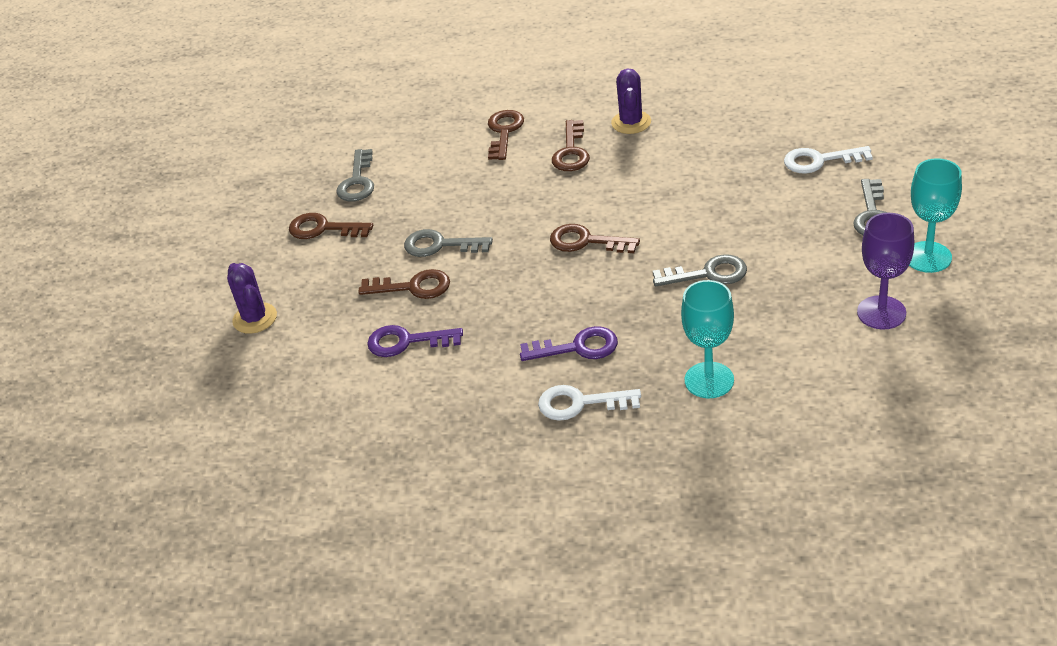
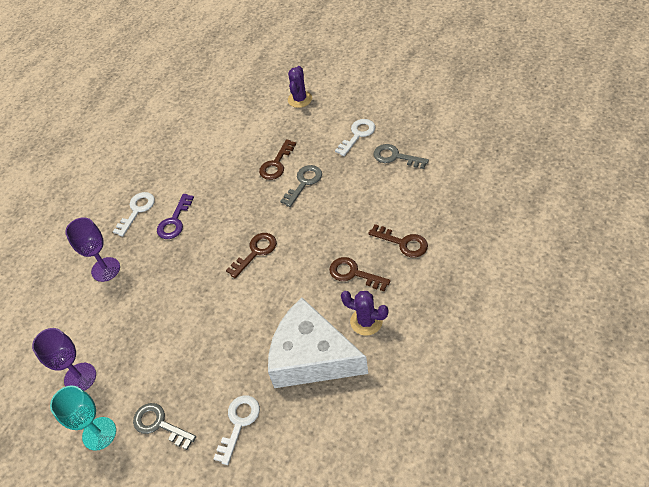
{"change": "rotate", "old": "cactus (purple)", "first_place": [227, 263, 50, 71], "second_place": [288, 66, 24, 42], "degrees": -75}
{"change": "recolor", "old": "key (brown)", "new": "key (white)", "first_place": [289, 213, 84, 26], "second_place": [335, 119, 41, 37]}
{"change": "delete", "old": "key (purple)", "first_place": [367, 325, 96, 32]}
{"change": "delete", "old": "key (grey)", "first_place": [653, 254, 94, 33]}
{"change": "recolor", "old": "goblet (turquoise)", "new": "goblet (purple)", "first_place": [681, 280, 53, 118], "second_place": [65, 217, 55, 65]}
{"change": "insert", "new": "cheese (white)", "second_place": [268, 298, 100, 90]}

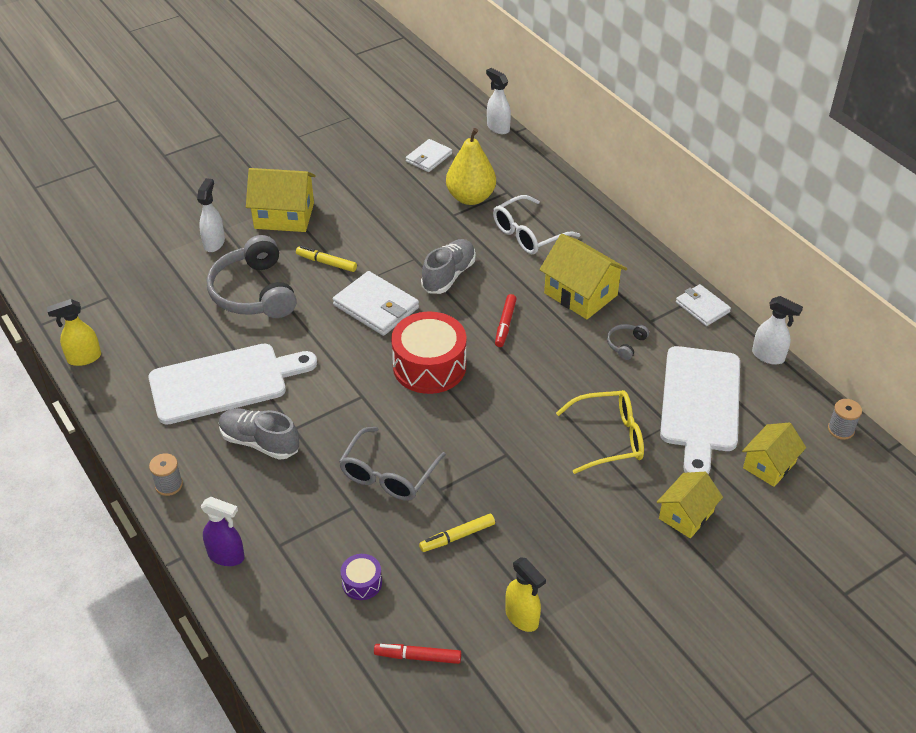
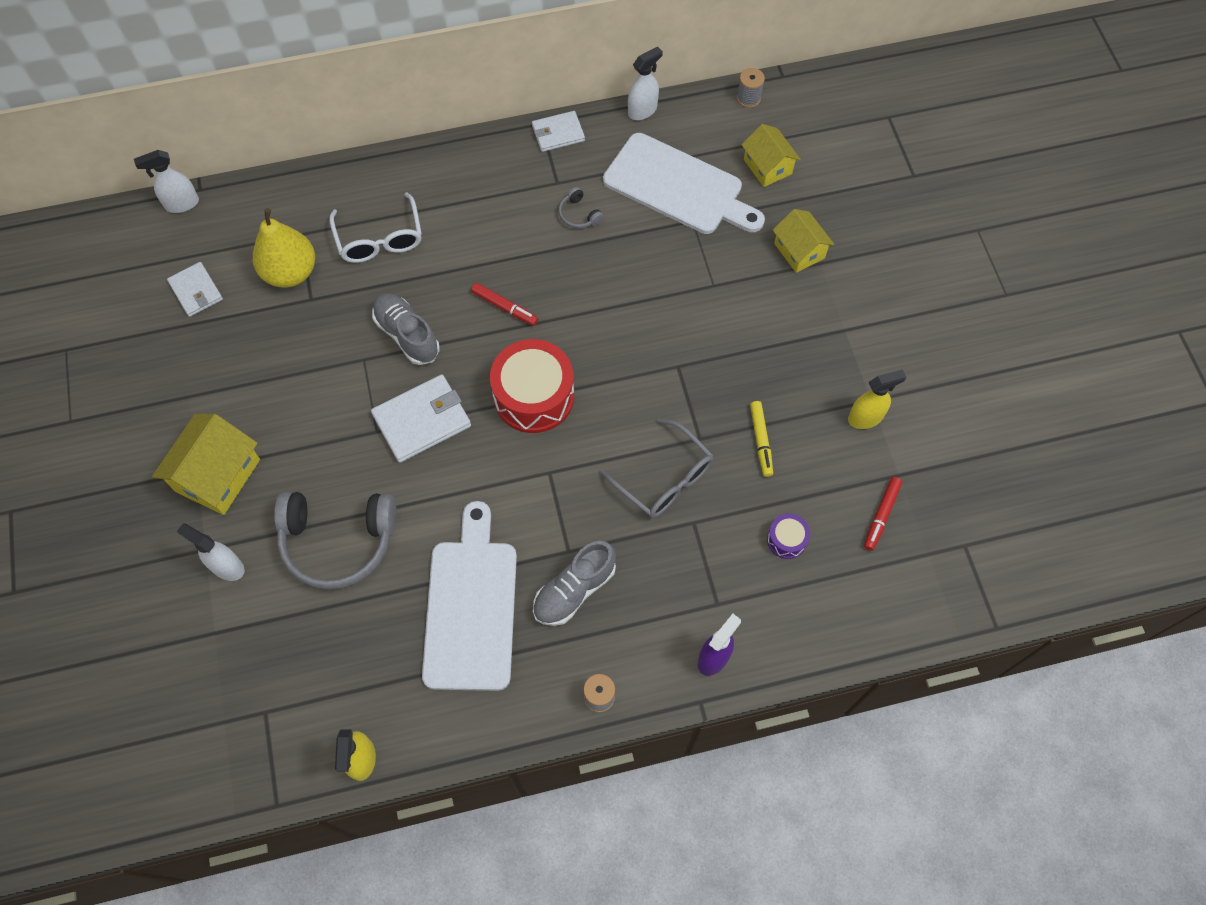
{"change": "delete", "old": "marker (yellow)", "first_place": [296, 246, 61, 26]}
{"change": "delete", "old": "house (yellow)", "first_place": [539, 234, 88, 85]}
{"change": "delete", "old": "glasses (yellow)", "first_place": [556, 390, 88, 84]}

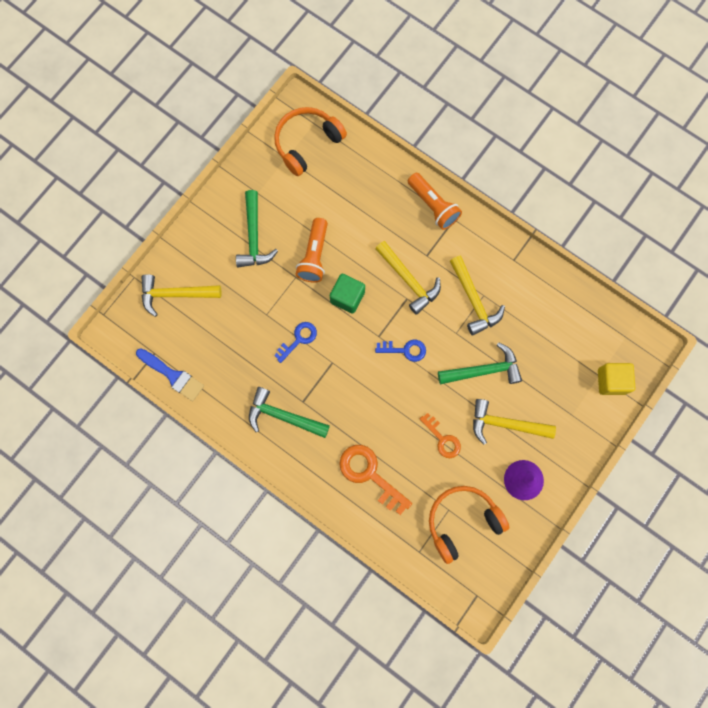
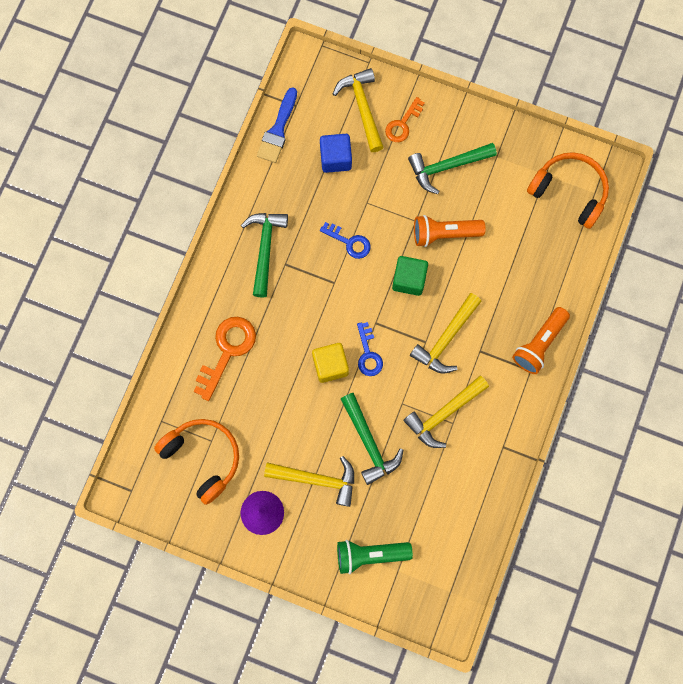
{"change": "move", "old": "key (orange)", "first_place": [420, 413, 41, 45], "second_place": [385, 97, 40, 45]}
{"change": "rotate", "old": "hammer (yellow)", "first_place": [473, 399, 83, 45], "second_place": [264, 456, 90, 51], "degrees": 105}
{"change": "move", "old": "cube (yellow)", "first_place": [598, 363, 37, 32], "second_place": [312, 343, 37, 40]}
{"change": "insert", "new": "cube (blue)", "second_place": [320, 134, 32, 39]}
{"change": "insert", "new": "flashlight (green)", "second_place": [337, 540, 76, 34]}

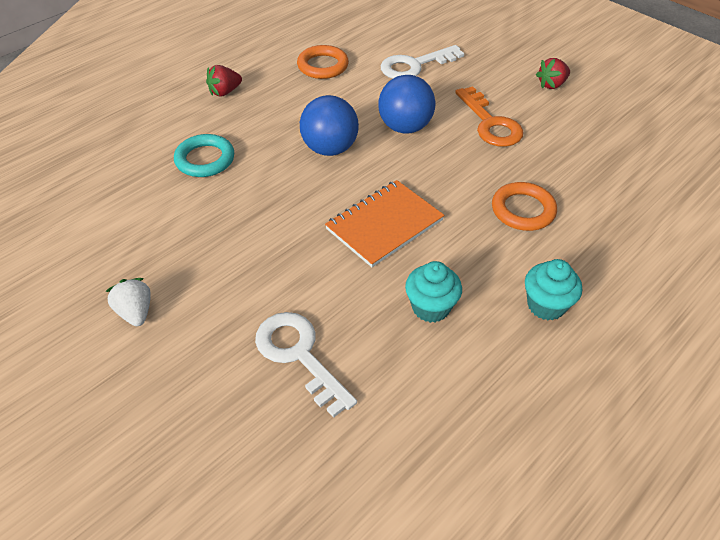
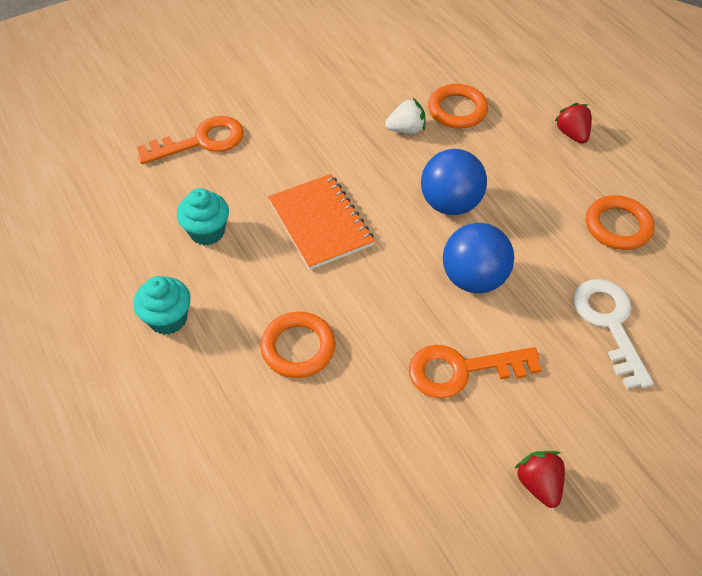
{"change": "move", "old": "strawberry (white)", "first_place": [105, 278, 46, 48], "second_place": [385, 98, 41, 36]}
{"change": "recolor", "old": "ring (turquoise)", "new": "ring (orange)", "first_place": [174, 134, 60, 43], "second_place": [428, 84, 60, 45]}
{"change": "recolor", "old": "key (white)", "new": "key (orange)", "first_place": [255, 312, 102, 106], "second_place": [137, 116, 107, 48]}

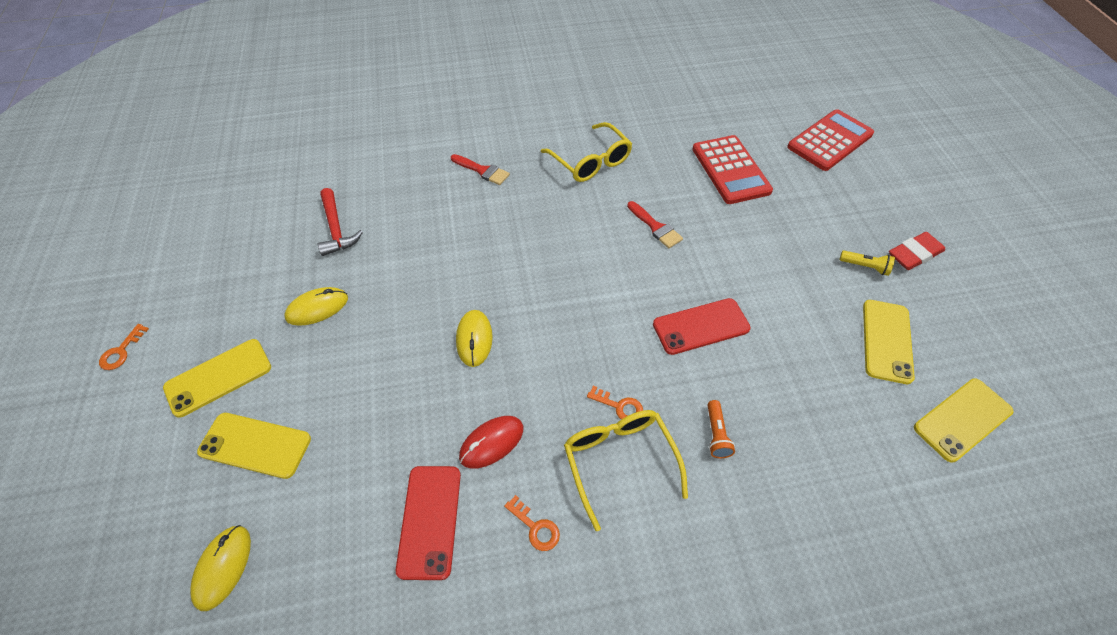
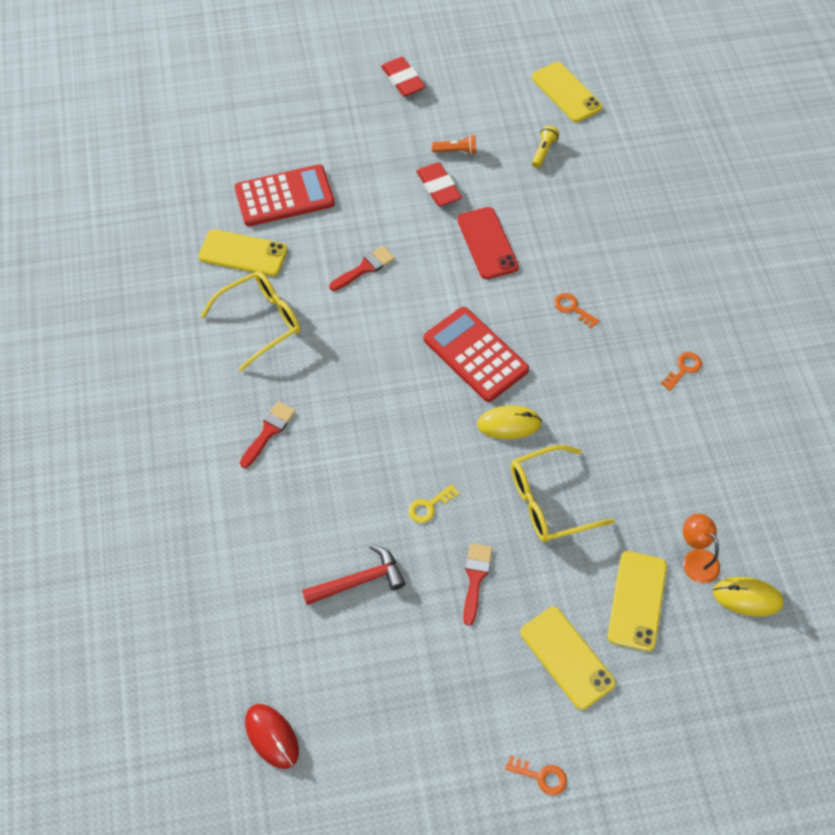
{"change": "replace", "old": "mouse (yellow)", "new": "brush (red)", "first_place": [285, 287, 63, 39], "second_place": [463, 543, 29, 83]}
{"change": "delete", "old": "phone (red)", "first_place": [396, 466, 65, 114]}
{"change": "move", "old": "mouse (red)", "first_place": [459, 416, 64, 53], "second_place": [245, 704, 54, 65]}
{"change": "move", "old": "glasses (yellow)", "first_place": [564, 410, 124, 121], "second_place": [511, 445, 103, 97]}
{"change": "rotate", "old": "key (orange)", "first_place": [587, 386, 56, 33], "second_place": [554, 293, 45, 36], "degrees": -75}
{"change": "move", "old": "flashlight (orange)", "first_place": [707, 400, 28, 58], "second_place": [432, 135, 44, 20]}
{"change": "move", "old": "calculator (red)", "first_place": [787, 109, 87, 62], "second_place": [424, 307, 105, 95]}
{"change": "move", "old": "flashlight (yellow)", "first_place": [840, 251, 55, 25], "second_place": [532, 126, 27, 42]}
{"change": "move", "old": "phone (yellow)", "first_place": [863, 300, 52, 84], "second_place": [199, 229, 89, 47]}
{"change": "insert", "new": "key (yellow)", "second_place": [408, 484, 52, 39]}
{"change": "insert", "new": "eraser (red)", "second_place": [416, 162, 46, 44]}
{"change": "insert", "new": "lamp (orange)", "second_place": [683, 514, 37, 69]}

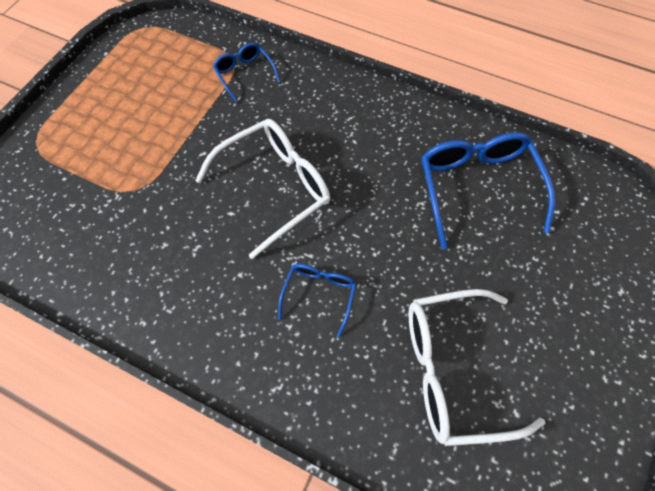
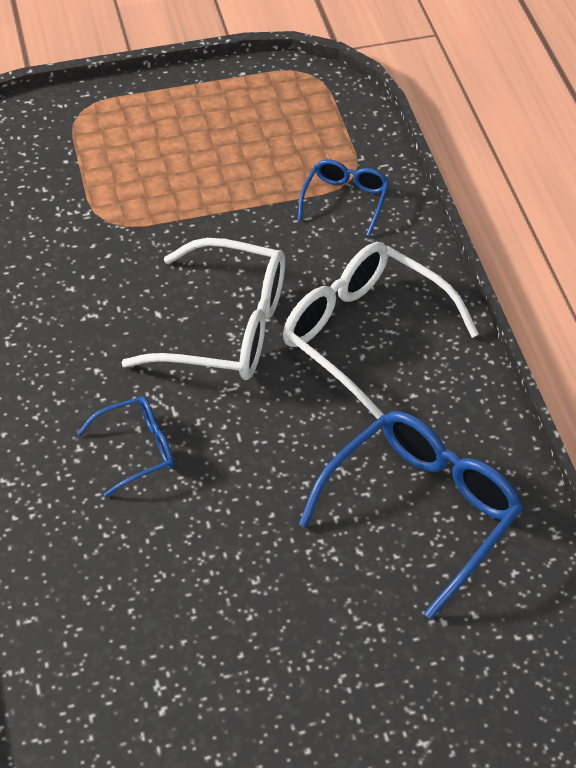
{"change": "move", "old": "glasses (white)", "first_place": [408, 289, 137, 157], "second_place": [283, 242, 196, 177]}

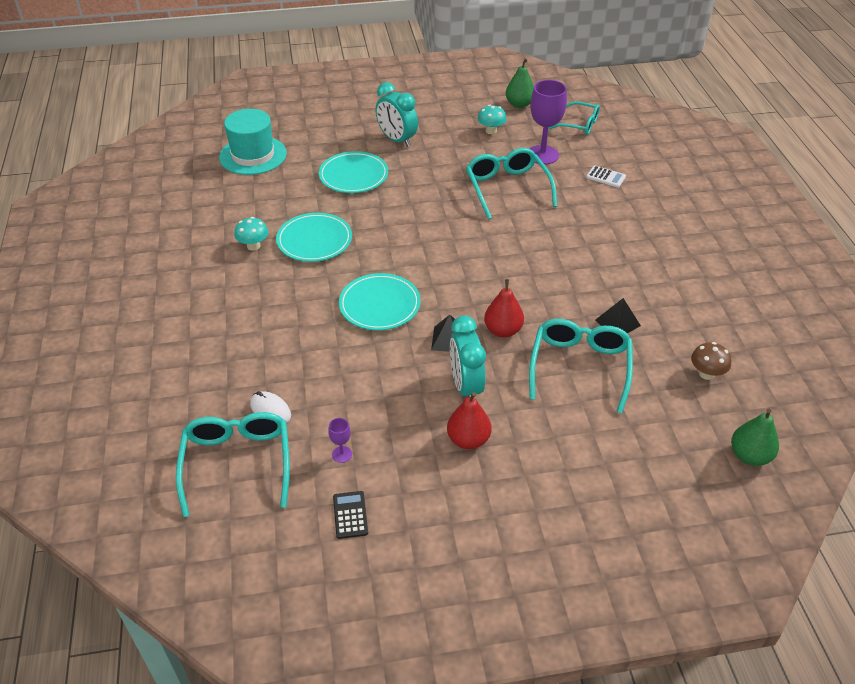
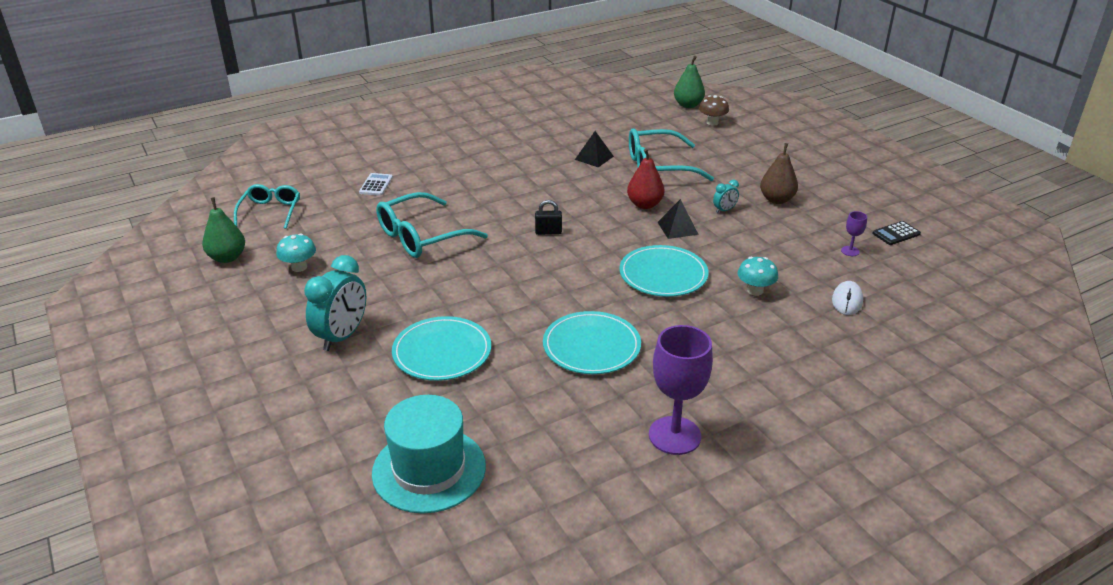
{"change": "delete", "old": "glasses (turquoise)", "first_place": [176, 412, 114, 105]}
{"change": "move", "old": "mushroom (turquoise)", "first_place": [234, 217, 34, 34], "second_place": [738, 257, 40, 39]}
{"change": "recolor", "old": "pear (red)", "new": "pear (brown)", "first_place": [447, 392, 44, 57], "second_place": [760, 143, 38, 61]}
{"change": "resize", "old": "clock (turquoise)", "first_place": [450, 316, 36, 81], "second_place": [713, 180, 26, 33], "factor": 0.47}
{"change": "move", "old": "goblet (purple)", "first_place": [529, 80, 38, 85], "second_place": [649, 325, 64, 130]}
{"change": "move", "old": "mushroom (brown)", "first_place": [691, 342, 40, 38], "second_place": [699, 95, 30, 31]}
{"change": "insert", "new": "padlock (black)", "second_place": [535, 200, 27, 35]}

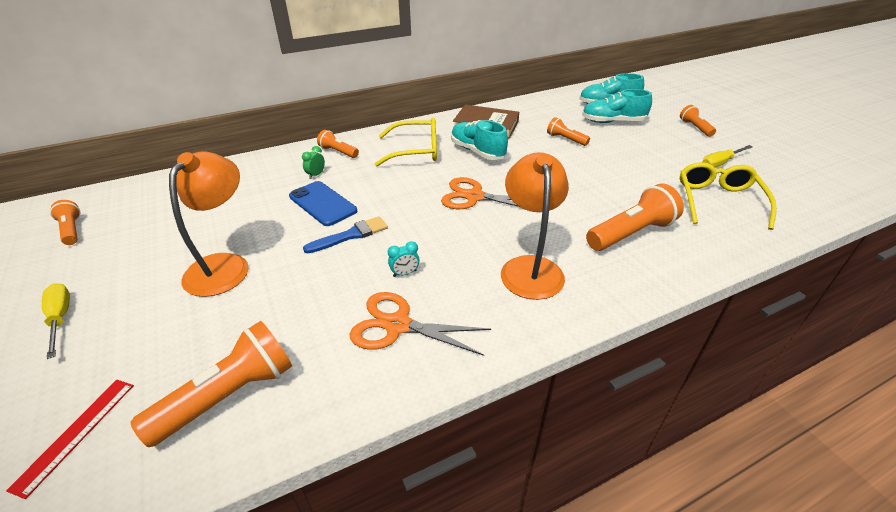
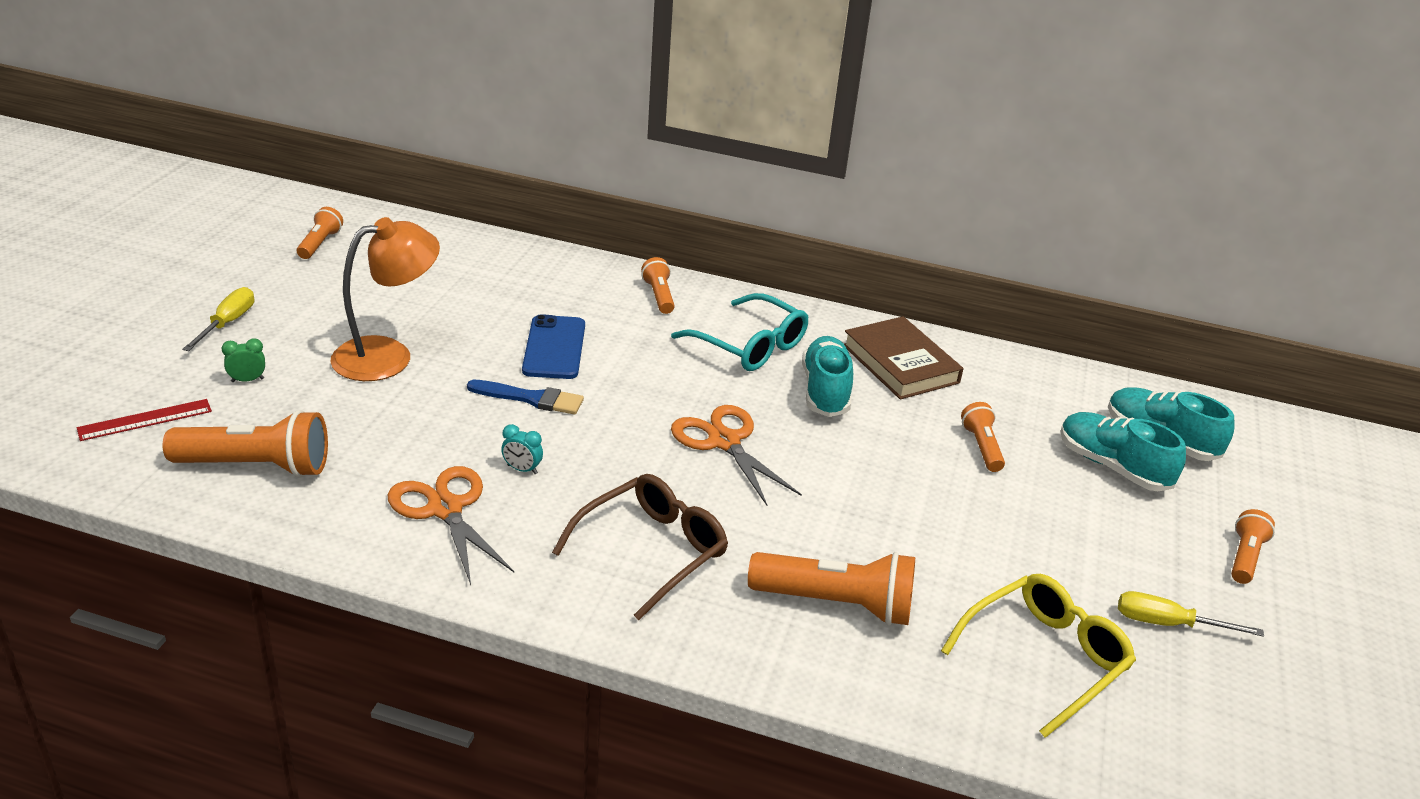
{"change": "move", "old": "clock (green)", "first_place": [302, 146, 23, 33], "second_place": [222, 338, 43, 44]}
{"change": "recolor", "old": "glasses (yellow)", "new": "glasses (turquoise)", "first_place": [375, 118, 62, 48], "second_place": [671, 293, 137, 78]}
{"change": "replace", "old": "lamp (orange)", "new": "glasses (brown)", "first_place": [501, 152, 68, 148], "second_place": [552, 474, 176, 146]}

